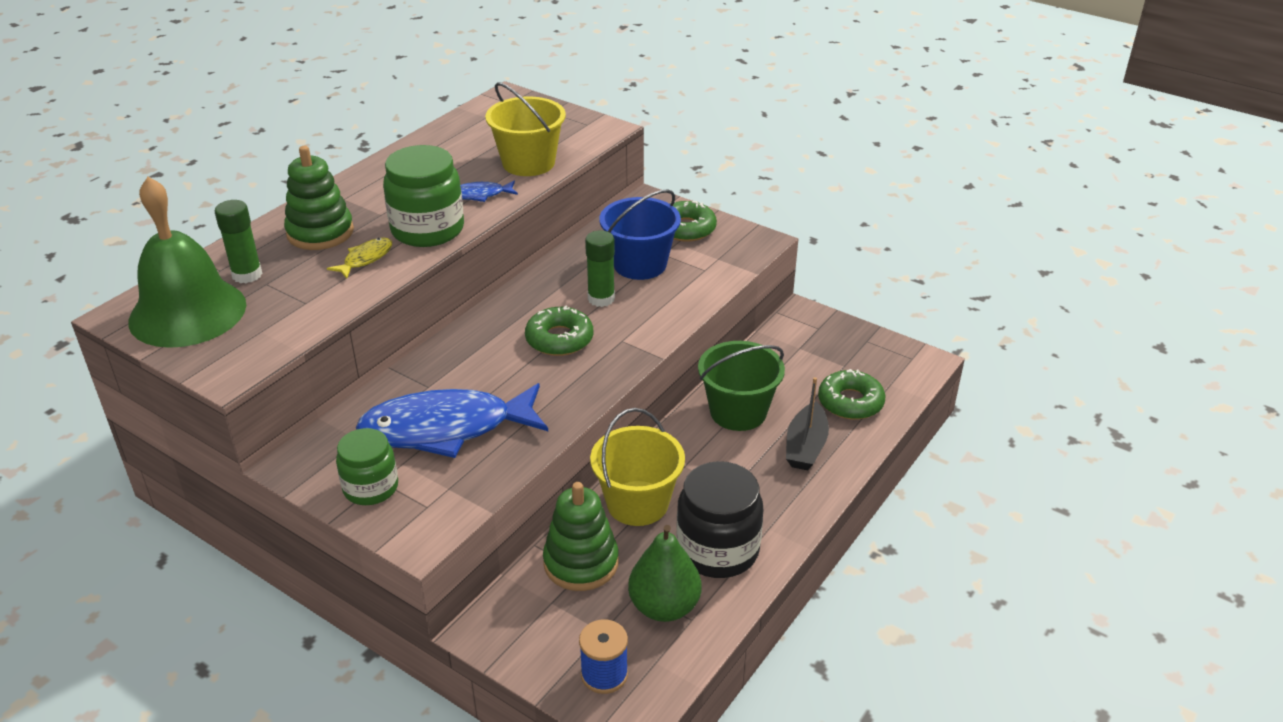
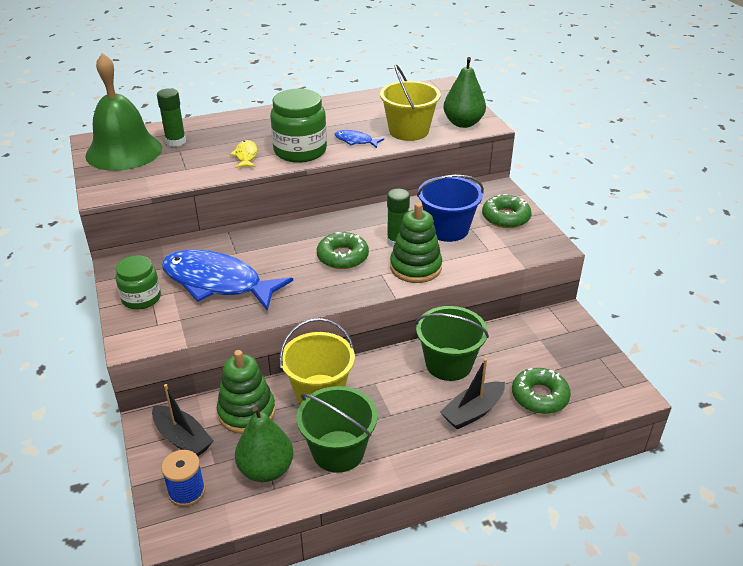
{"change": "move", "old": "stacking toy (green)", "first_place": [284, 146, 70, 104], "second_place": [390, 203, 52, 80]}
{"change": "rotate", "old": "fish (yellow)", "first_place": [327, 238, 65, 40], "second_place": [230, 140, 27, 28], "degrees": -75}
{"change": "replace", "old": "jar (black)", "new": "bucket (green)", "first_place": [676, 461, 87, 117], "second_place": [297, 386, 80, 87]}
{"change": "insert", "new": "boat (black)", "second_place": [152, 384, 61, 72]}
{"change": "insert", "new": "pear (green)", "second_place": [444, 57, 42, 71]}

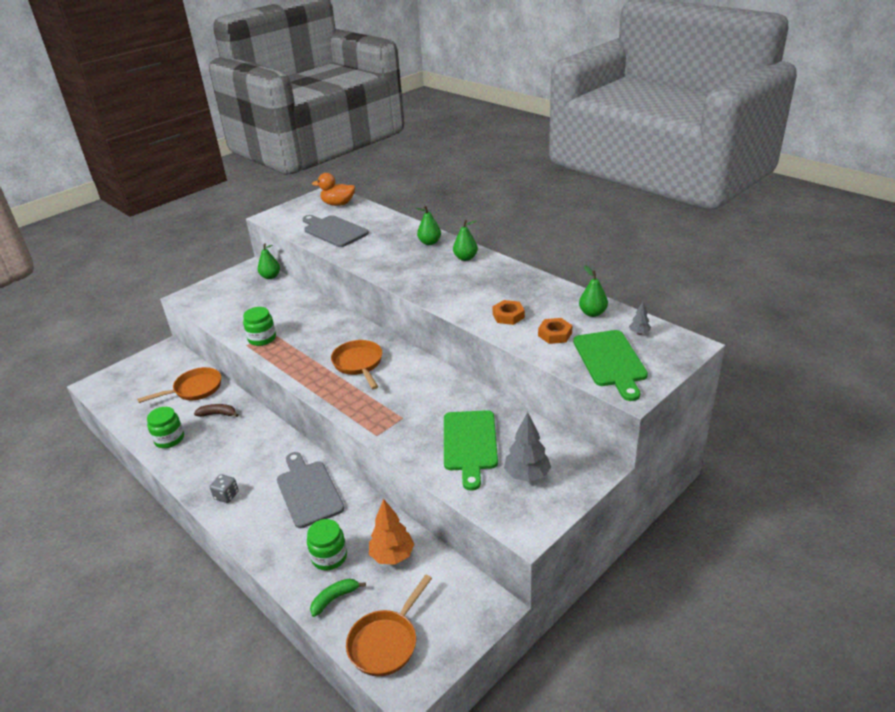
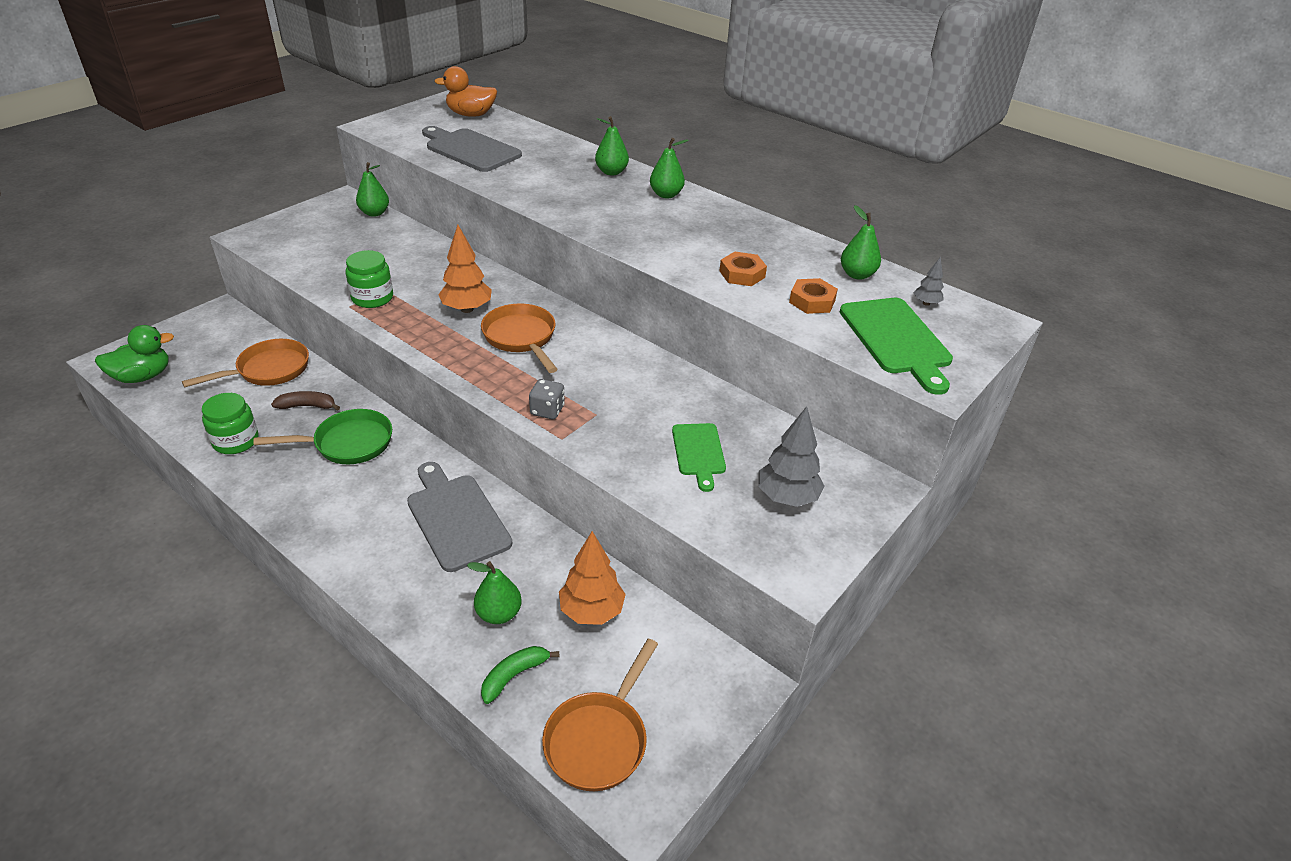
{"change": "move", "old": "dice (grey)", "first_place": [210, 474, 29, 29], "second_place": [529, 379, 36, 40]}
{"change": "replace", "old": "jar (green)", "new": "pear (green)", "first_place": [307, 519, 40, 51], "second_place": [467, 561, 55, 63]}
{"change": "resize", "old": "cutting board (green)", "first_place": [444, 410, 54, 81], "second_place": [672, 423, 54, 69], "factor": 0.61}
{"change": "insert", "new": "duck (green)", "second_place": [95, 325, 79, 58]}
{"change": "insert", "new": "pan (green)", "second_place": [254, 409, 138, 55]}
{"change": "insert", "new": "tree (orange)", "second_place": [438, 225, 54, 88]}

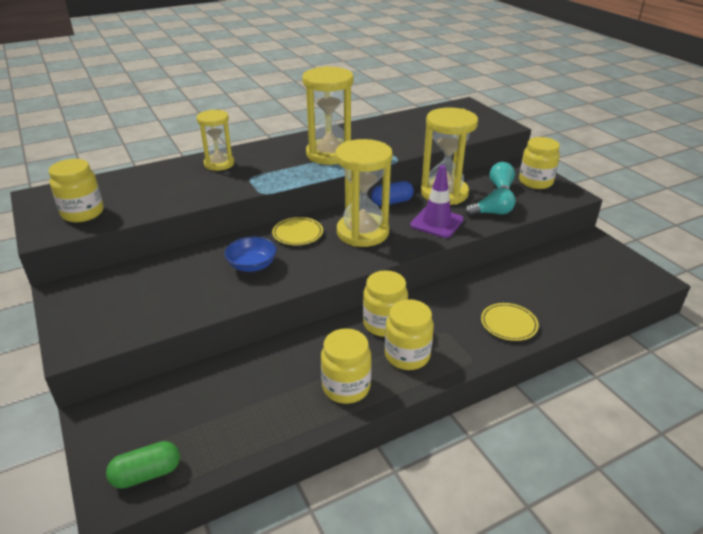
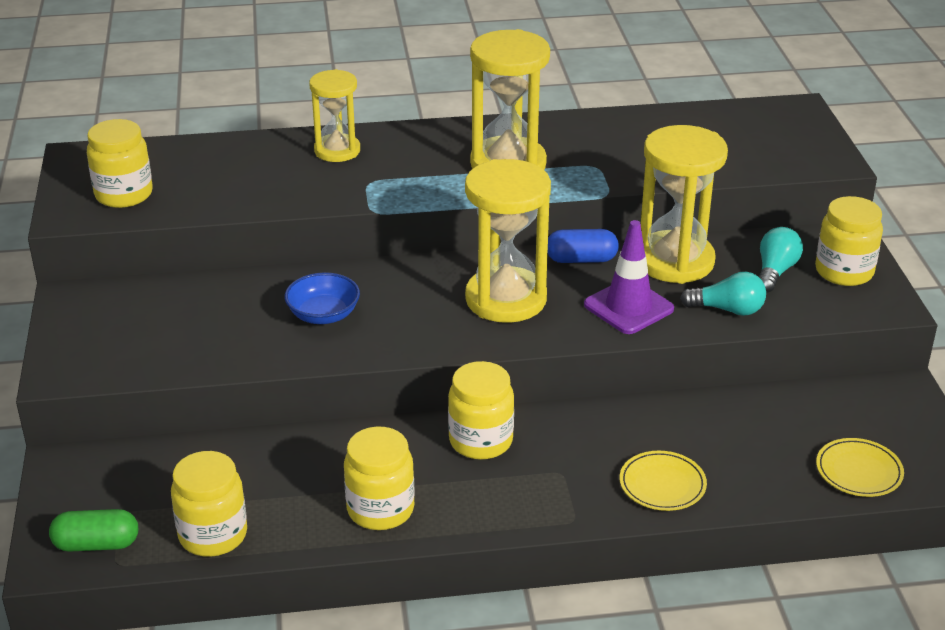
{"change": "move", "old": "plate (yellow)", "first_place": [272, 217, 51, 28], "second_place": [816, 438, 88, 59]}
{"change": "move", "old": "jar (yellow)", "first_place": [385, 299, 49, 71], "second_place": [171, 451, 76, 106]}

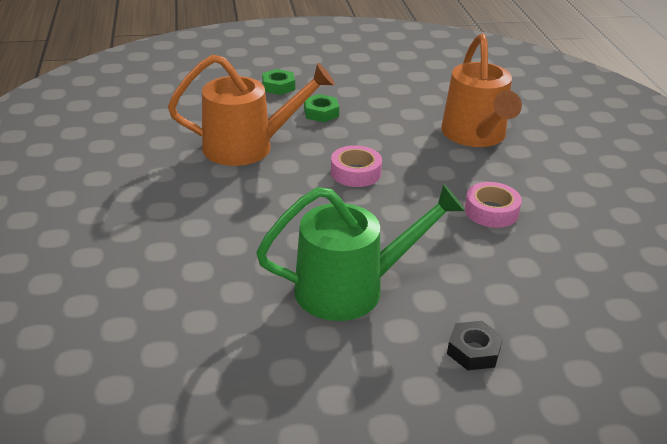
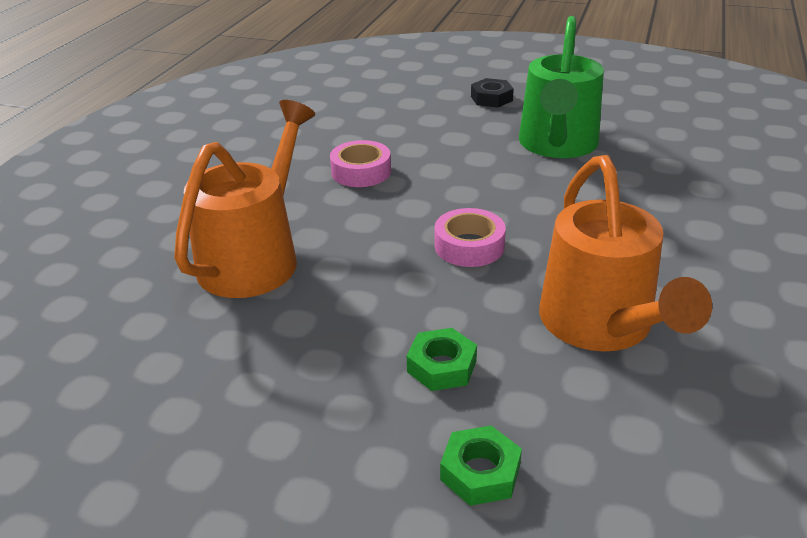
{"change": "rotate", "old": "watering can (orange)", "first_place": [168, 54, 167, 112], "second_place": [539, 155, 173, 196], "degrees": -120}
{"change": "rotate", "old": "watering can (green)", "first_place": [256, 184, 209, 137], "second_place": [519, 16, 85, 142], "degrees": -90}

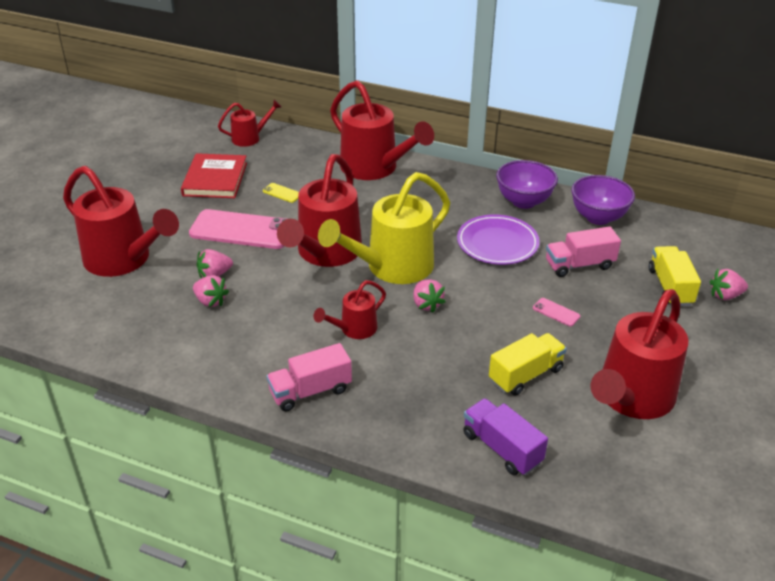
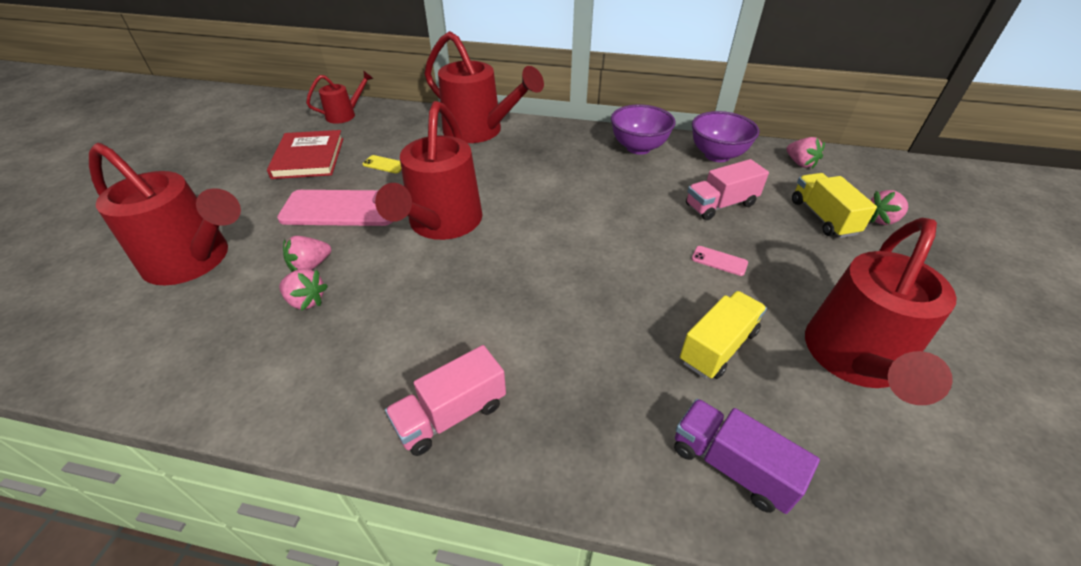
{"change": "delete", "old": "watering can (red)", "first_place": [313, 280, 73, 59]}
{"change": "delete", "old": "watering can (yellow)", "first_place": [318, 172, 132, 112]}
{"change": "move", "old": "strawberry (pink)", "first_place": [413, 279, 33, 34], "second_place": [786, 137, 39, 32]}
{"change": "delete", "old": "plate (purple)", "first_place": [457, 215, 83, 50]}

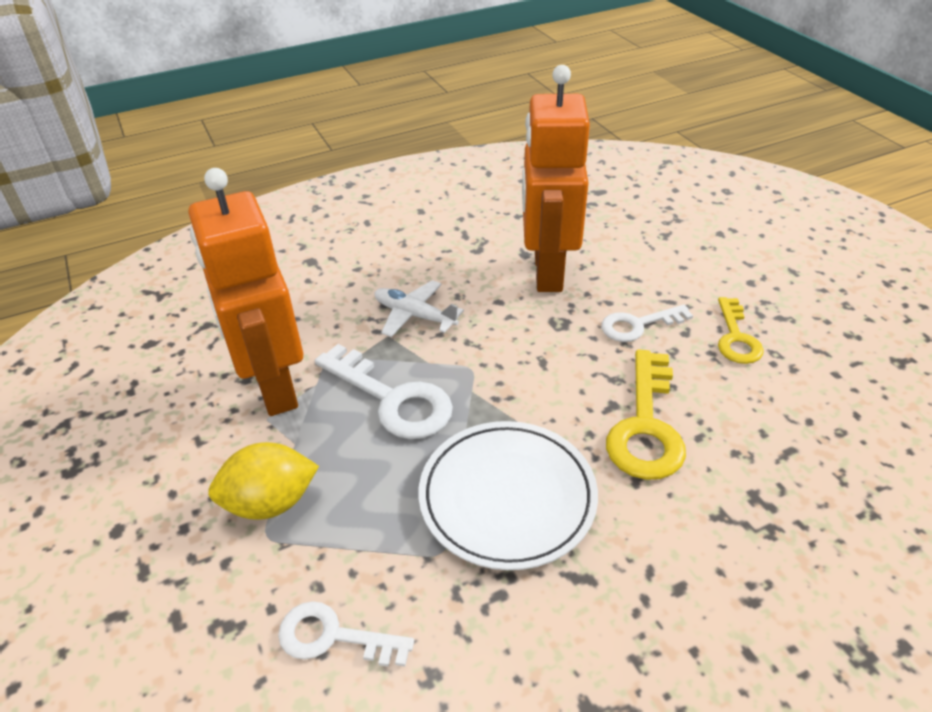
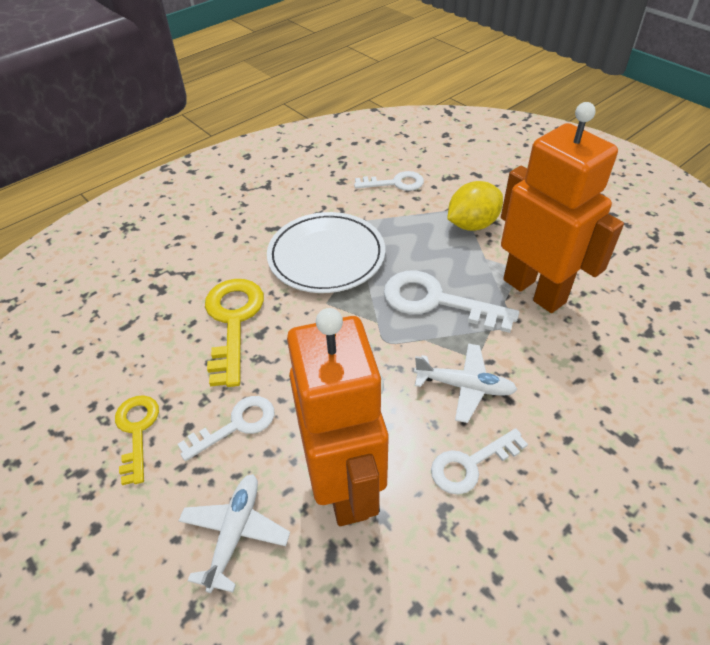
{"change": "insert", "new": "plane (white)", "second_place": [178, 474, 112, 119]}
{"change": "insert", "new": "key (white)", "second_place": [431, 428, 97, 66]}

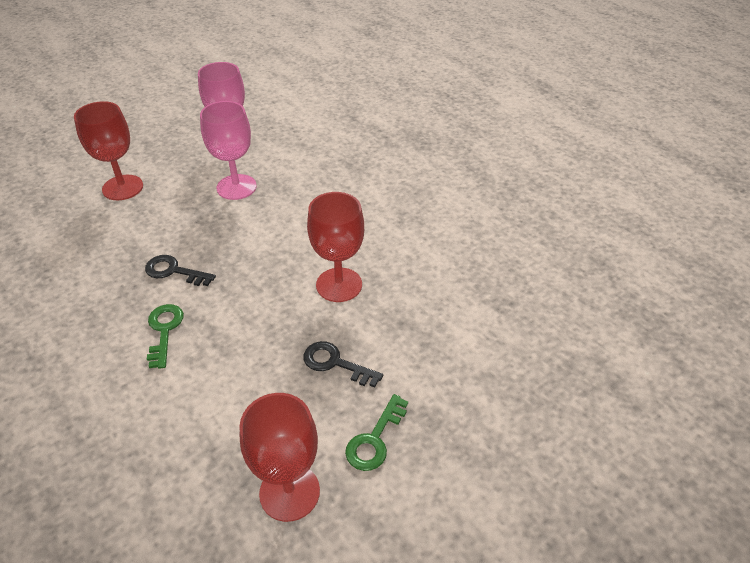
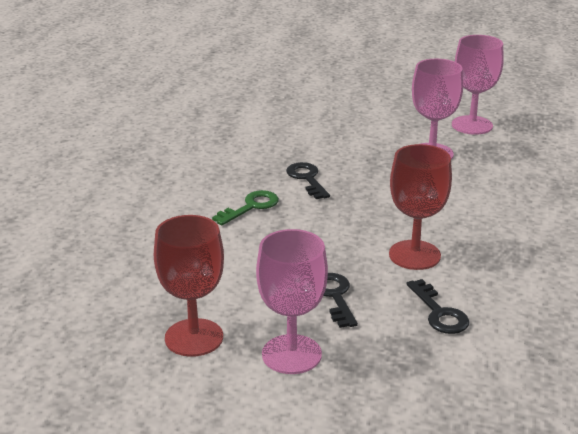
{"change": "delete", "old": "goblet (red)", "first_place": [74, 101, 69, 99]}
{"change": "replace", "old": "key (green)", "new": "goblet (pink)", "first_place": [345, 394, 63, 77], "second_place": [256, 229, 72, 145]}
{"change": "insert", "new": "key (black)", "second_place": [407, 279, 62, 55]}

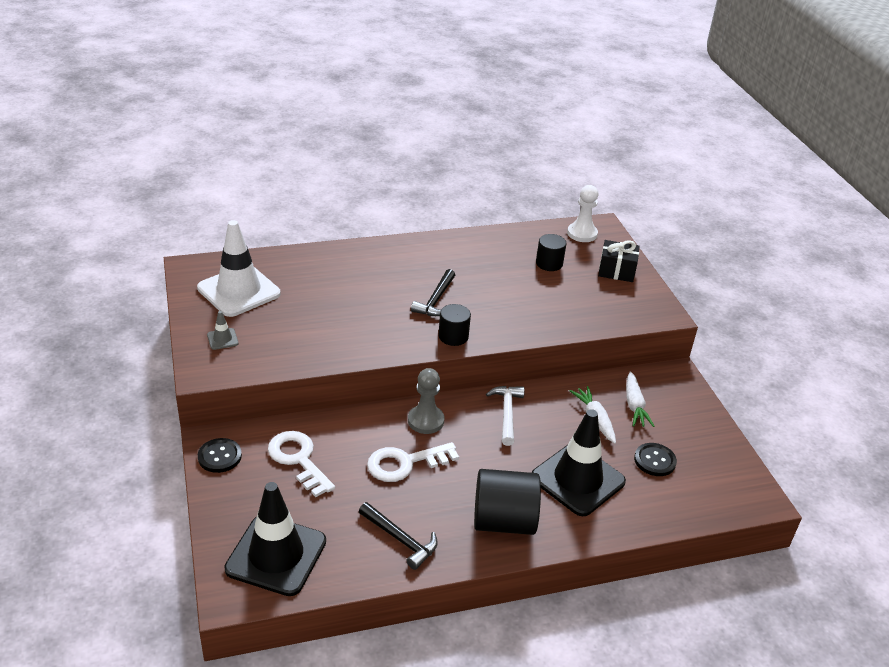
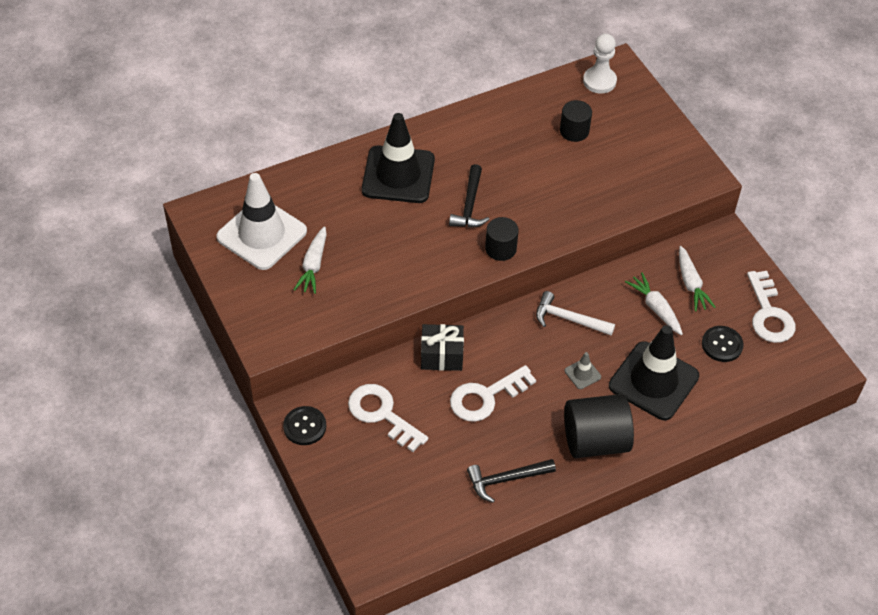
{"change": "move", "old": "traffic cone (grey)", "first_place": [207, 311, 32, 39], "second_place": [565, 352, 36, 37]}
{"change": "move", "old": "traffic cone (black)", "first_place": [224, 482, 102, 114], "second_place": [362, 113, 73, 90]}
{"change": "rotate", "old": "hammer (black)", "first_place": [359, 502, 79, 68], "second_place": [467, 459, 89, 44], "degrees": 135}
{"change": "delete", "old": "pawn (grey)", "first_place": [408, 368, 36, 66]}
{"change": "rotate", "old": "hammer (white)", "first_place": [486, 386, 39, 60], "second_place": [536, 291, 79, 45], "degrees": -60}
{"change": "move", "old": "gift (black)", "first_place": [598, 240, 42, 42], "second_place": [421, 324, 43, 47]}
{"change": "insert", "new": "carrot (white)", "second_place": [294, 226, 33, 68]}
{"change": "insert", "new": "key (white)", "second_place": [747, 271, 49, 72]}

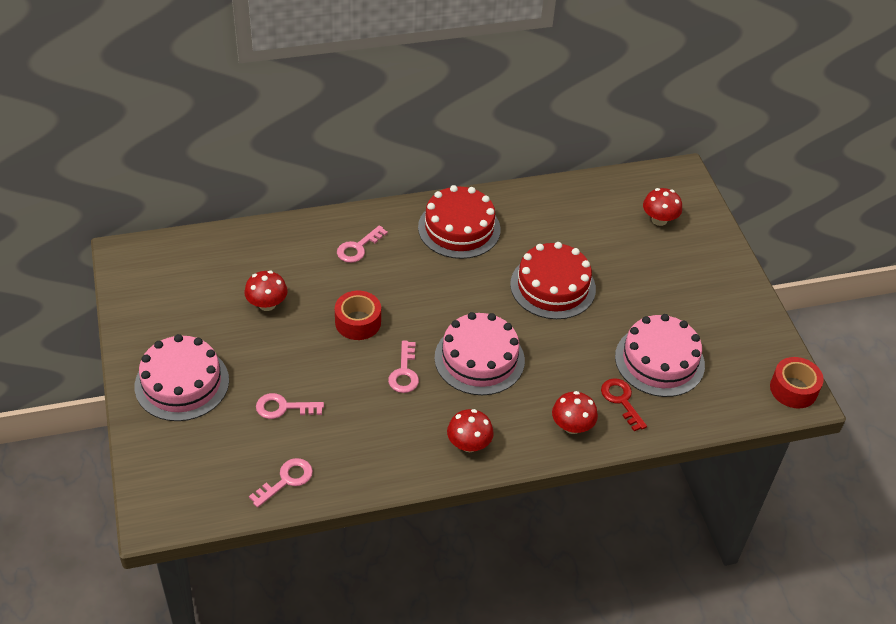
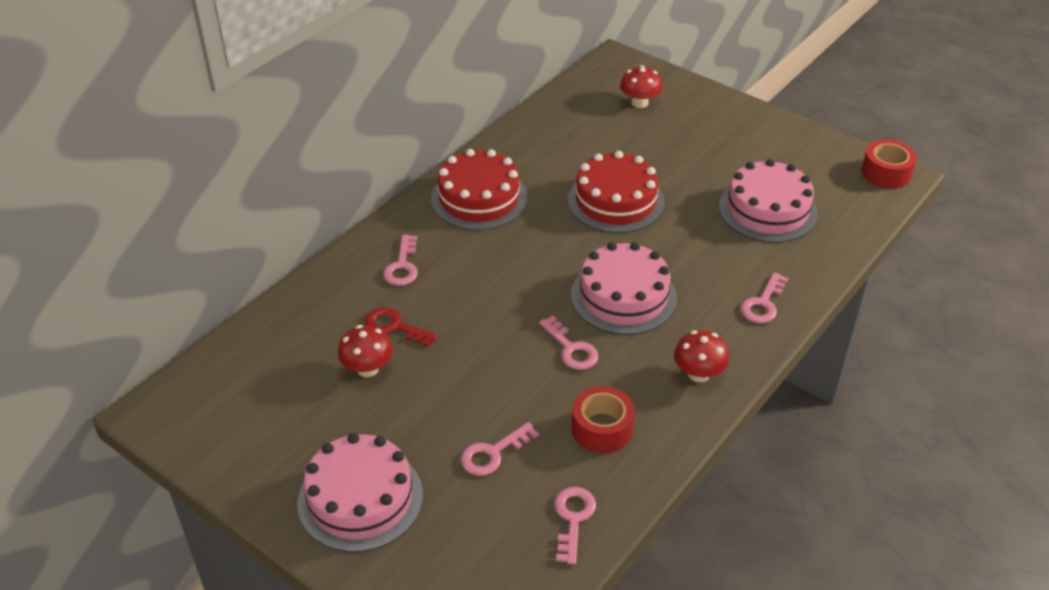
{"change": "move", "old": "tape (red)", "first_place": [335, 291, 46, 49], "second_place": [572, 386, 63, 67]}
{"change": "replace", "old": "mushroom (red)", "new": "key (pink)", "first_place": [552, 391, 46, 43], "second_place": [741, 272, 47, 51]}
{"change": "move", "old": "key (red)", "first_place": [601, 378, 46, 53], "second_place": [365, 307, 73, 40]}

